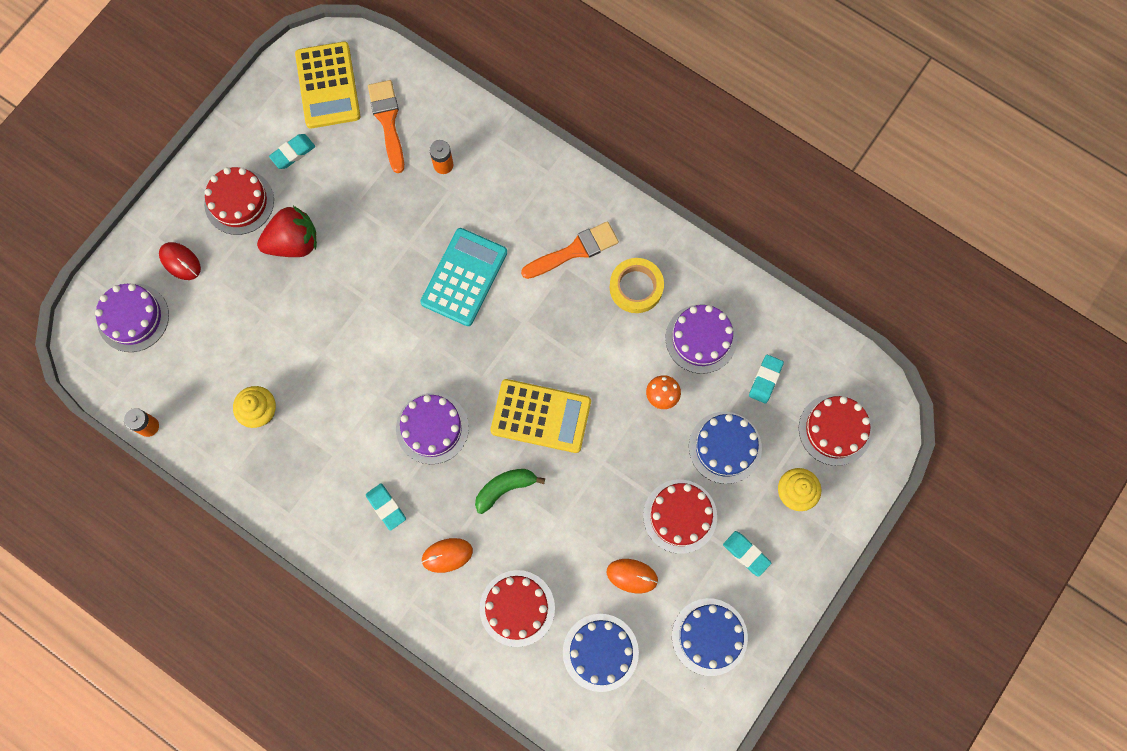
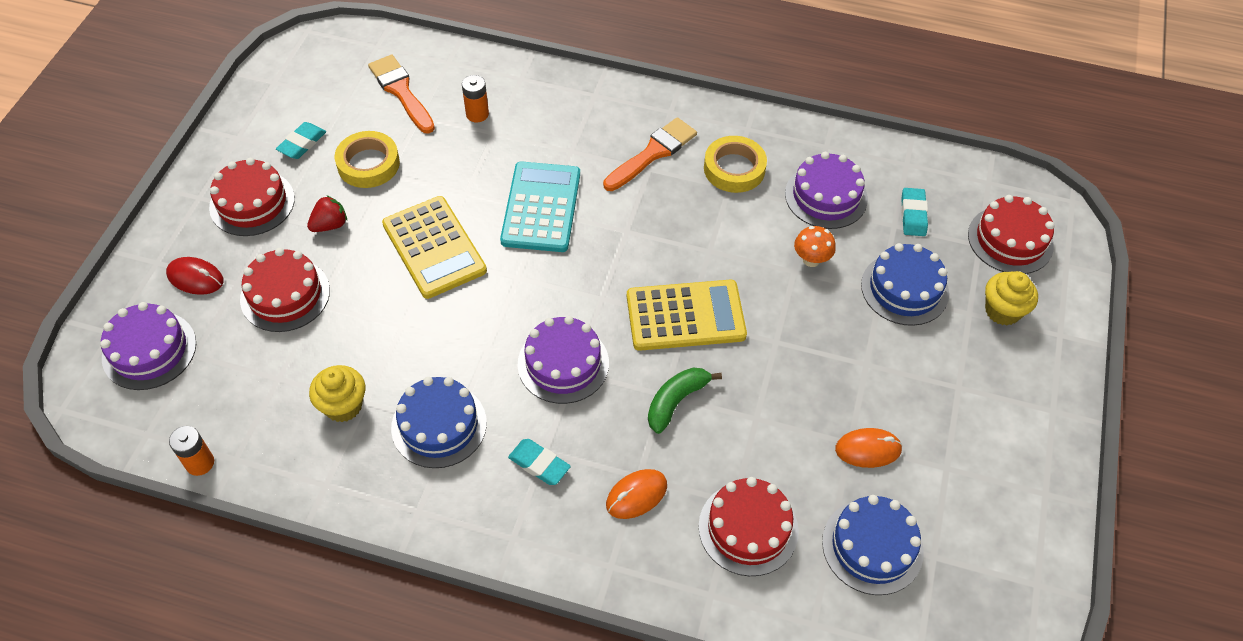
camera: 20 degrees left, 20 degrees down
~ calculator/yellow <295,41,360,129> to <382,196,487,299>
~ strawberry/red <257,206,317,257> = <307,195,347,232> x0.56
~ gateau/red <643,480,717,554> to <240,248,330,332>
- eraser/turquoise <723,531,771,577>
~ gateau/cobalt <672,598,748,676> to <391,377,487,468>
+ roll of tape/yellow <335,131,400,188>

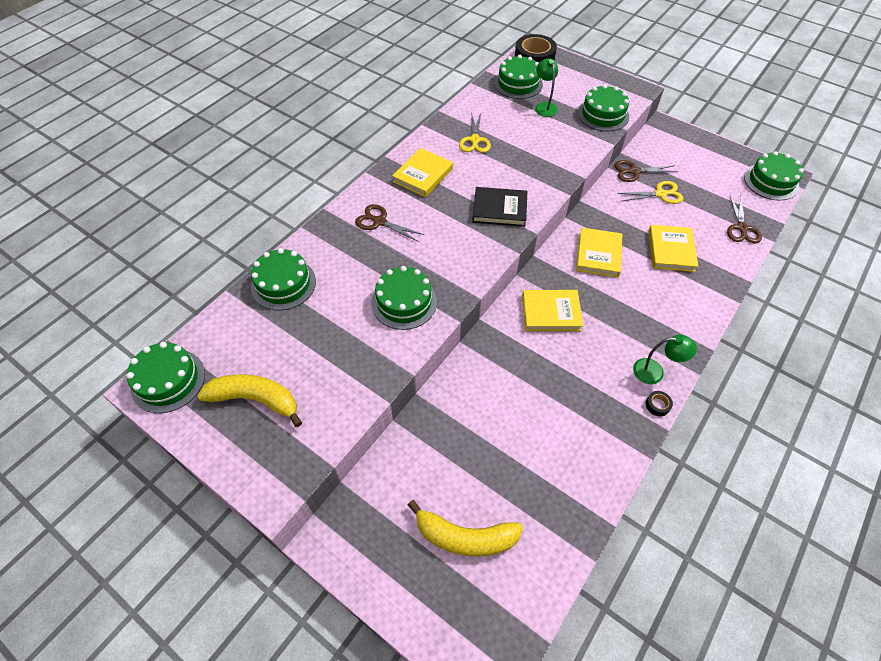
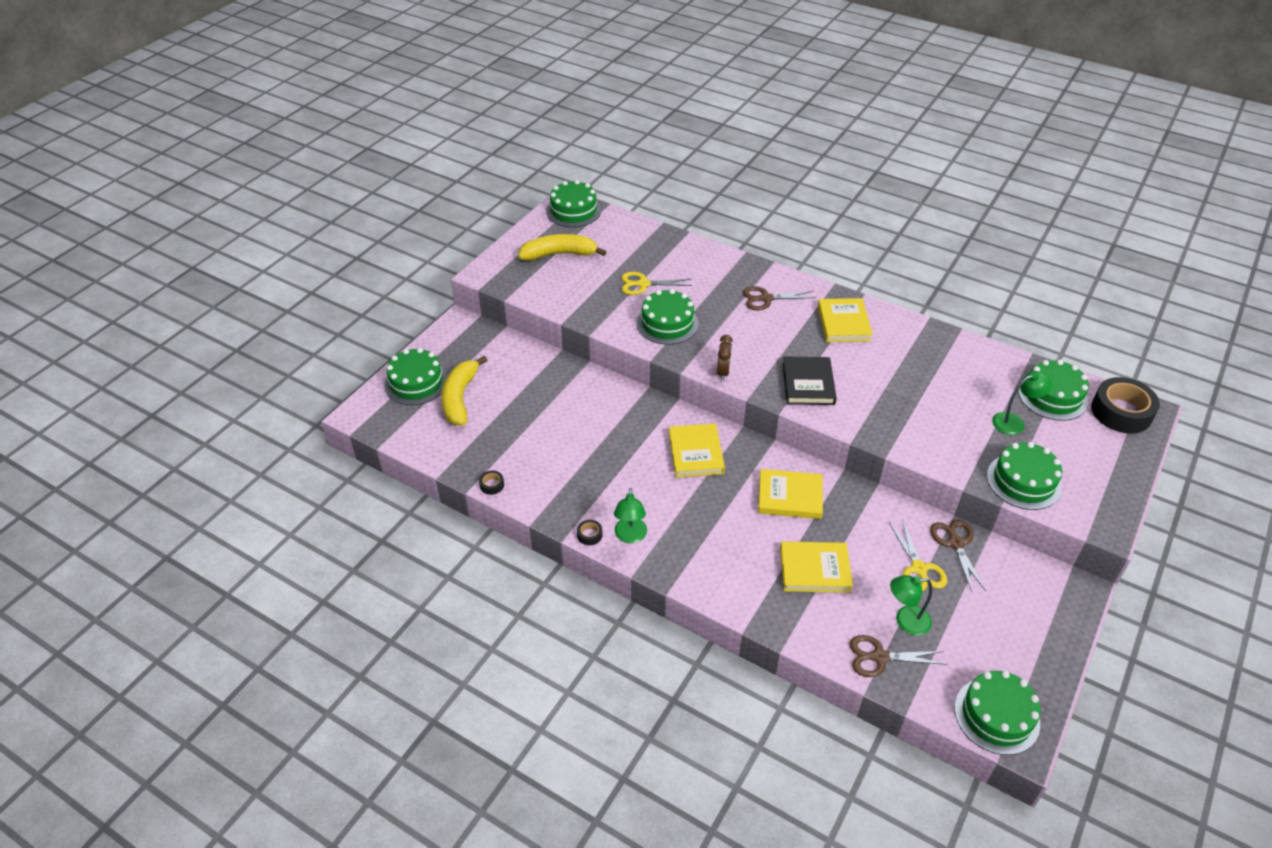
camera: 85 degrees right, 10 degrees down
~ shears/yellow <459,112,491,153> to <621,272,693,295>
~ hardback/yellow <392,148,453,197> = <818,298,873,342> 60 degrees clockwise
~ shears/dark brown <355,204,425,242> = <743,286,816,310> 120 degrees counterclockwise
~ gateau/green <251,248,316,310> to <384,348,448,405>
~ banana/yellow <197,374,302,427> = <518,234,606,261> 105 degrees counterclockwise
+ clock/dark brown <717,335,733,381>
+ roll of tape/jet-black <479,470,504,495>
+ reading lamp/green <890,575,932,635>

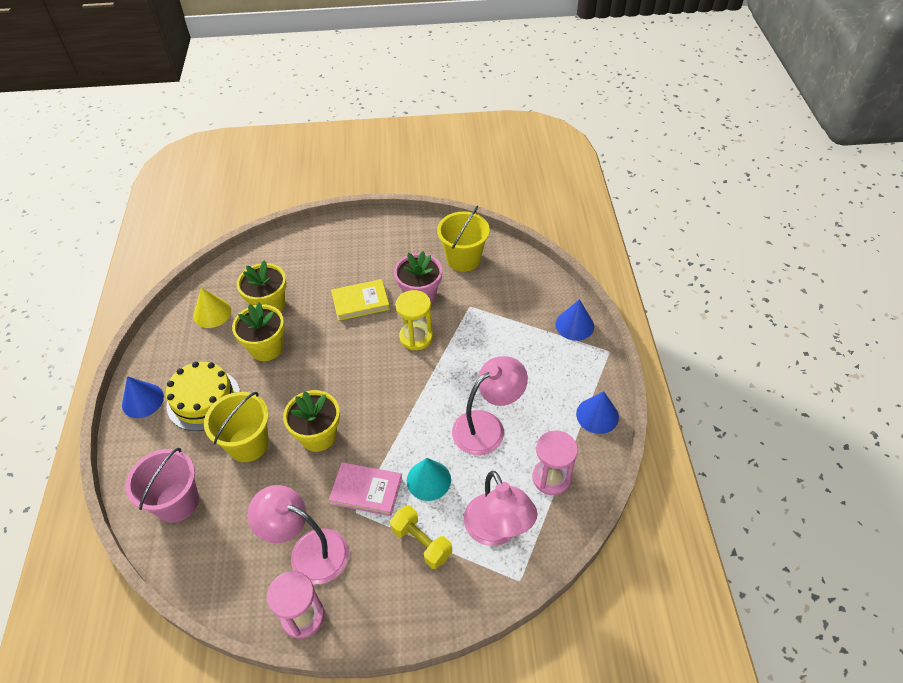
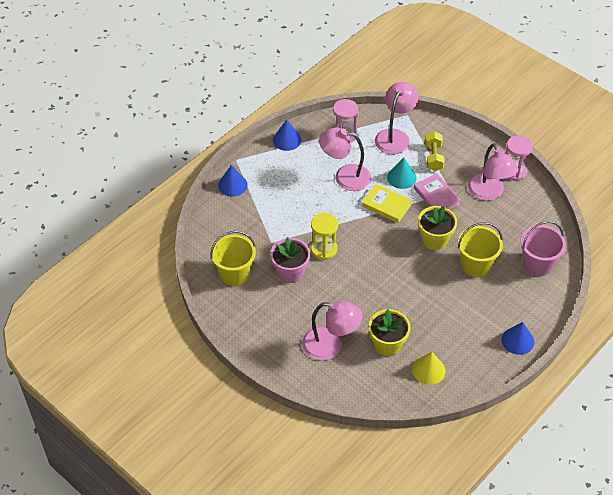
camera: 135 degrees left, 0 degrees up
~ hardback/yellow <331,279,390,321> to <362,184,412,223>
- potted plant/yellow <232,303,285,361>
- gateau/yellow <166,361,240,431>
+ reading lamp/pink <302,301,363,360>

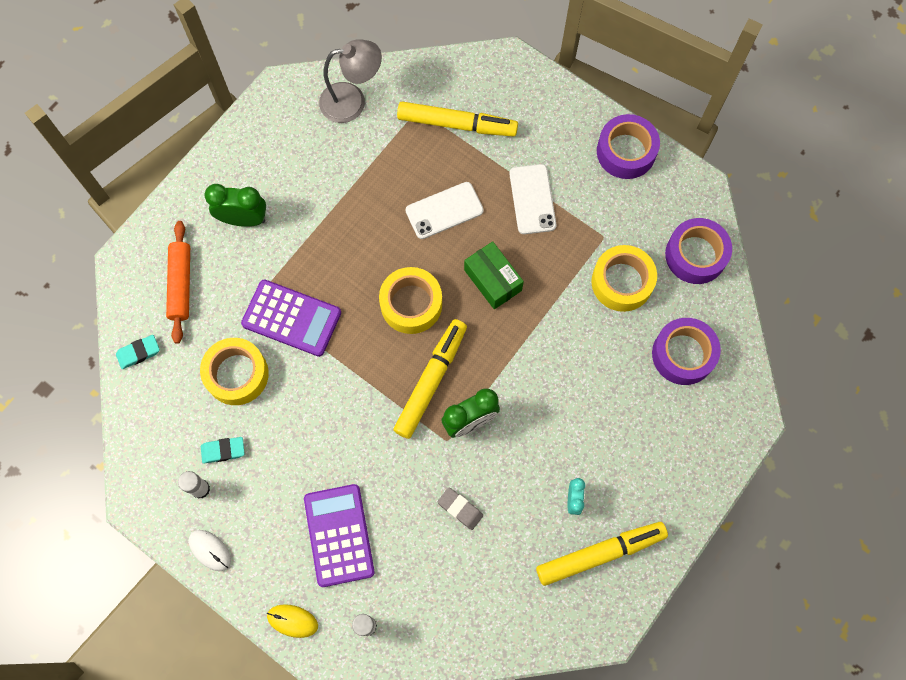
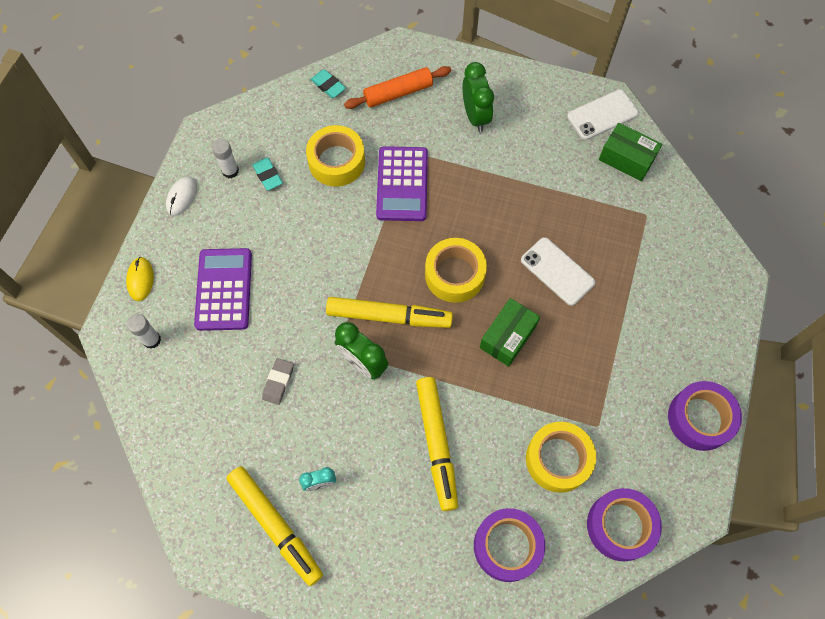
camera: 70 degrees right, 5 degrees down
~ reading lamp/grey <319,39,382,123> to box/green <599,123,662,181>
~ felt pen/yellow <397,102,518,137> to <416,377,458,511>
~ mobile phone/white <509,164,556,234> to <567,89,639,140>
~ calculator/violet <304,484,375,587> = <194,248,252,331> 60 degrees counterclockwise

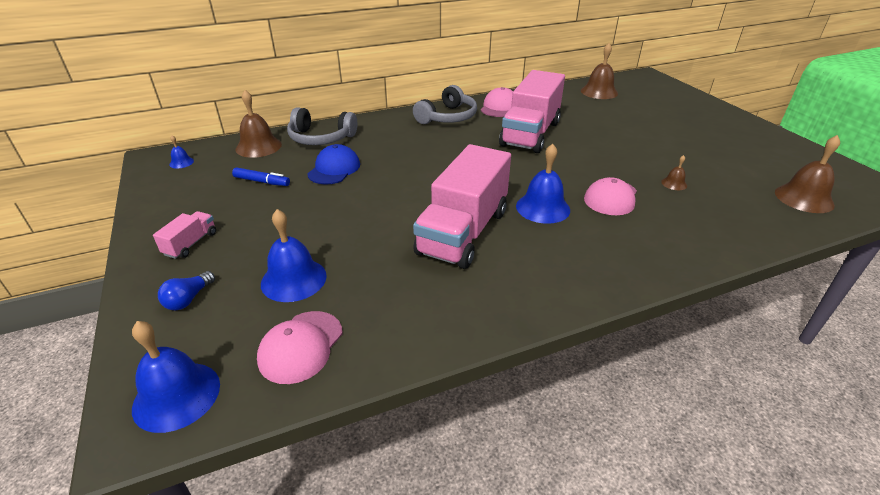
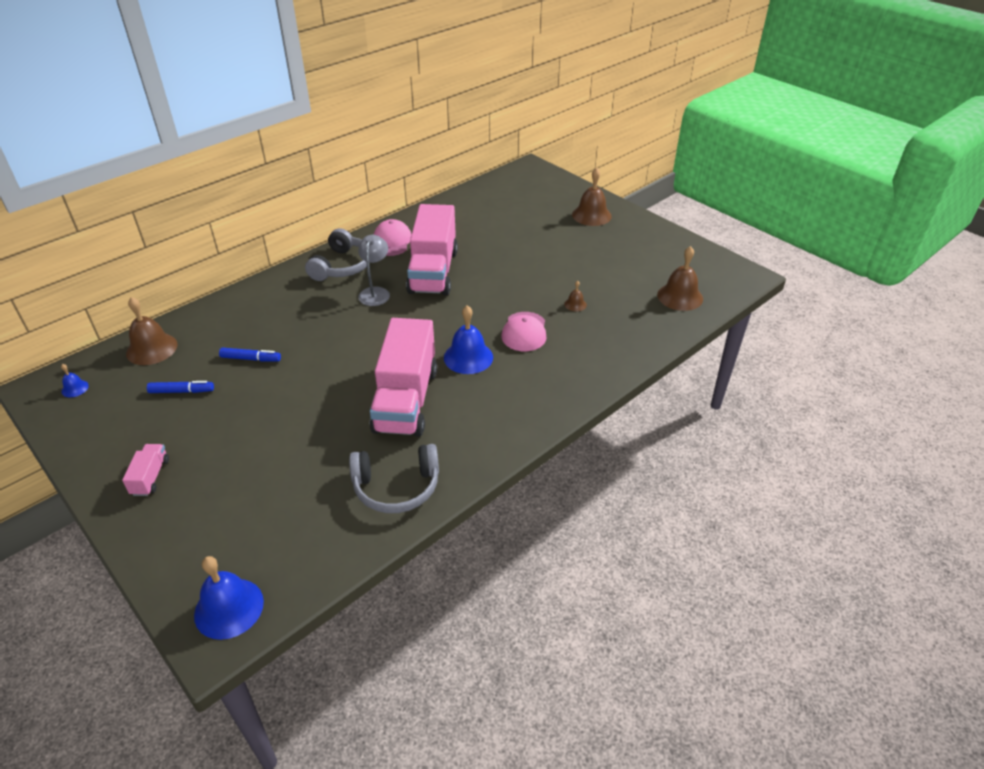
camera: 20 degrees left, 5 degrees up
~ hand bell/dark brown <581,43,618,99> to <572,168,612,226>
~ over-ear headphones/grey <287,107,357,145> to <349,444,439,513>
~ cap/cobalt <307,144,360,185> to felt pen/cobalt <219,347,281,362>
- hand bell/cobalt <261,209,327,302>
- bulb/cobalt <158,271,215,310>
- cap/pink <257,311,343,384>
+ reading lamp/grey <358,235,390,306>

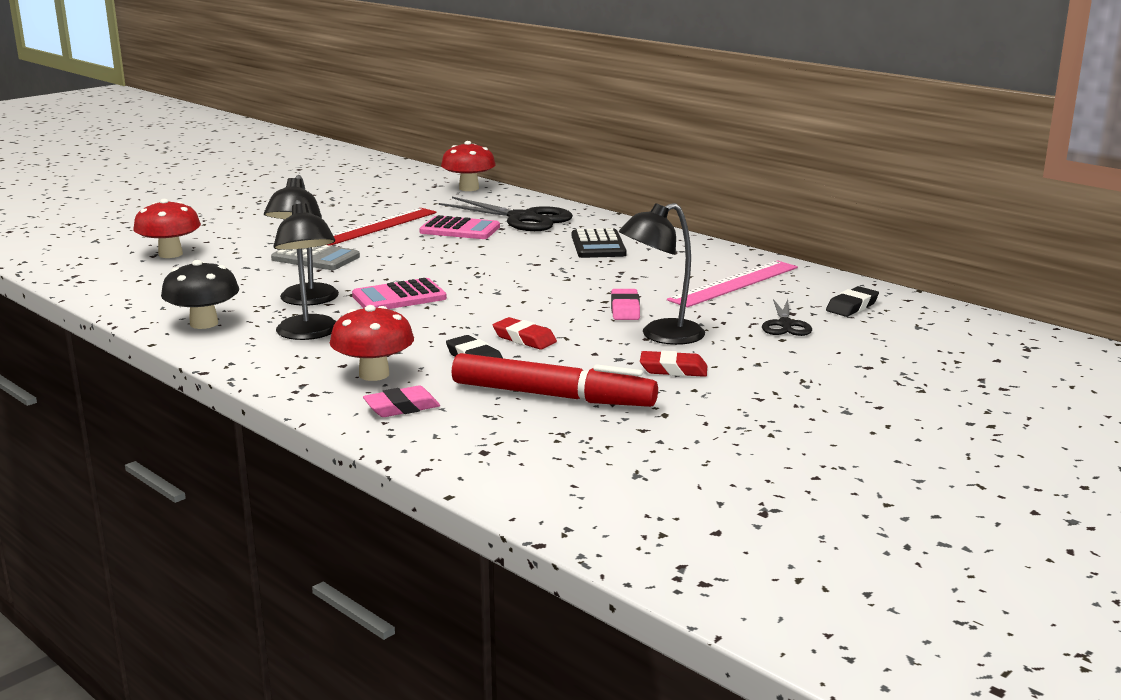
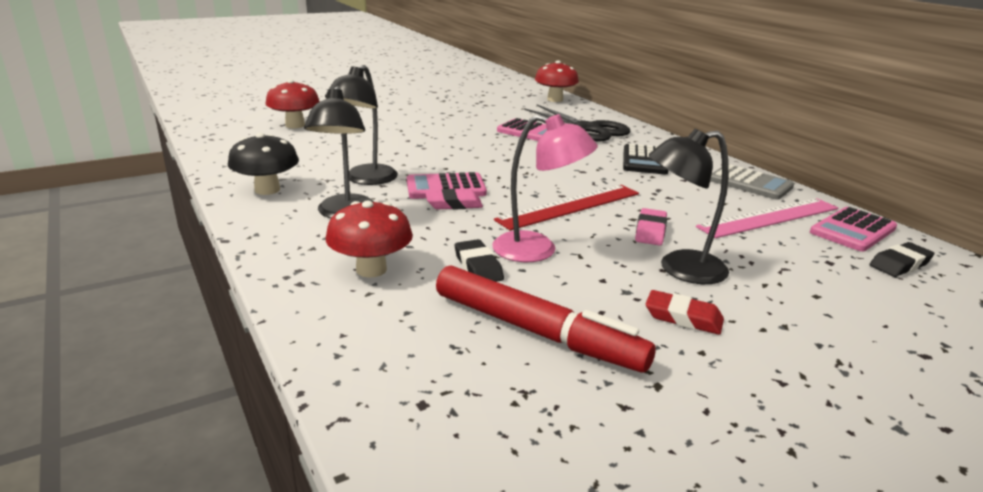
camera: 15 degrees right, 5 degrees up
~ straightedge/red <328,208,437,246> to <494,185,639,231>
~ calculator/grey <271,245,360,270> to <710,164,794,200>
- shears/jet-black <762,299,812,336>
~ eraser/red <493,317,557,350> to reading lamp/pink <492,114,598,262>
~ eraser/pink <363,386,440,417> to <425,189,483,210>
+ calculator/pink <810,207,897,252>

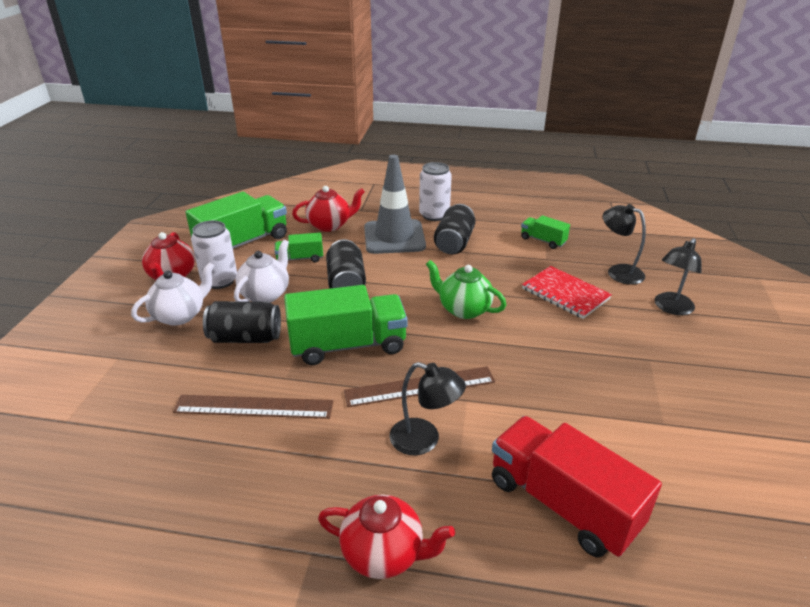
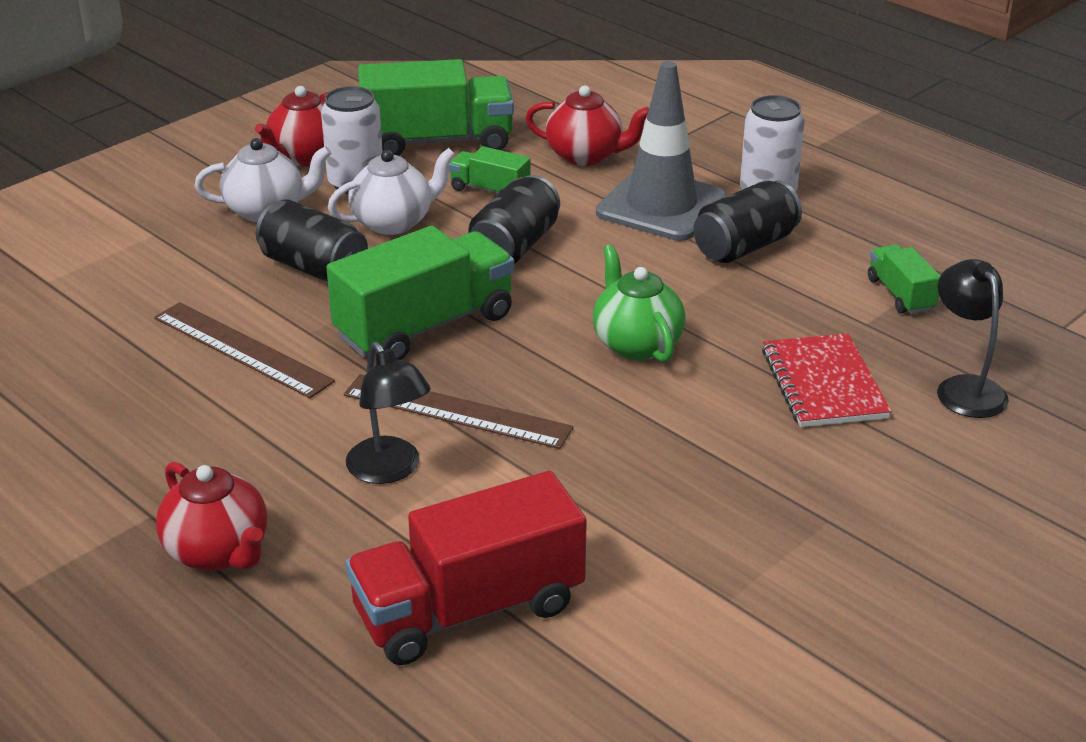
camera: 35 degrees right, 0 degrees up
- reading lamp/jet-black <655,238,701,315>
~ lorry/green <284,285,408,365> = <326,226,514,360> 60 degrees counterclockwise
~ lorry/red <492,416,662,558> = <346,471,587,665> 105 degrees counterclockwise

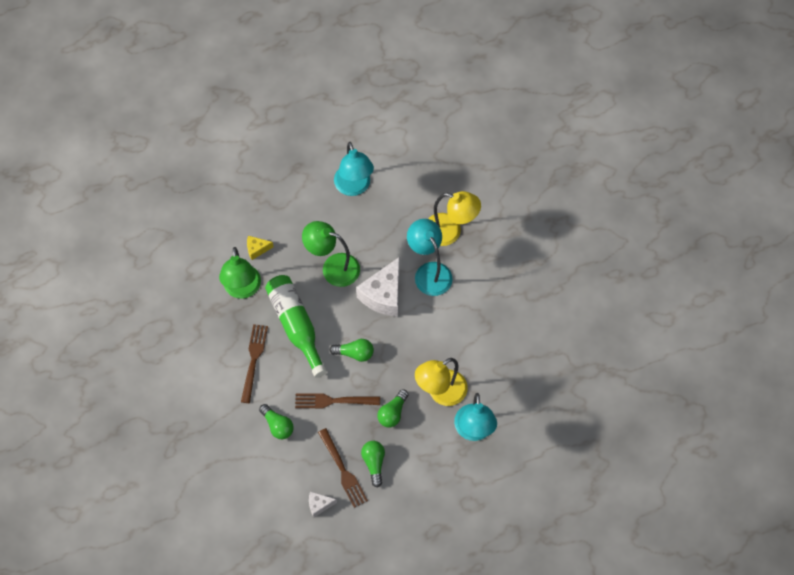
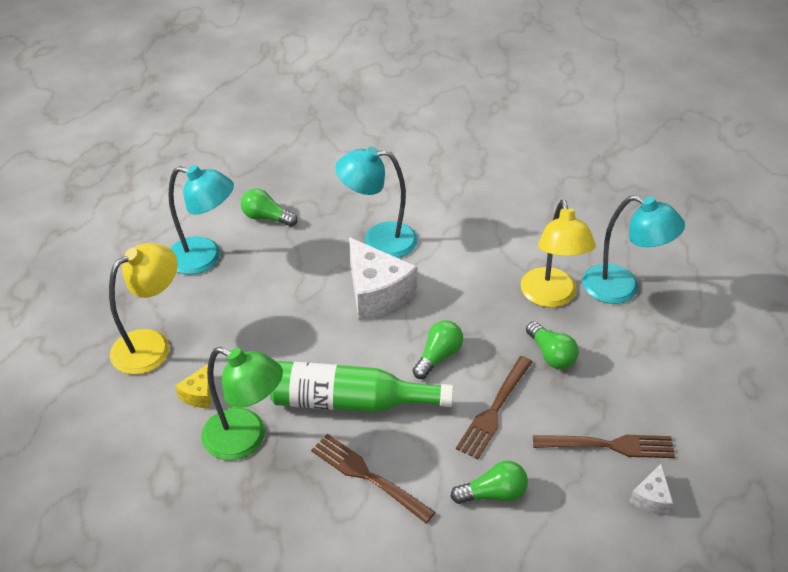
camera: 60 degrees left, 20 degrees down
~ reading lamp/yellow <428,191,481,246> to <109,243,178,375>
- reading lamp/green <302,221,360,287>
~ bulb/green <361,441,385,487> to <241,188,298,227>

